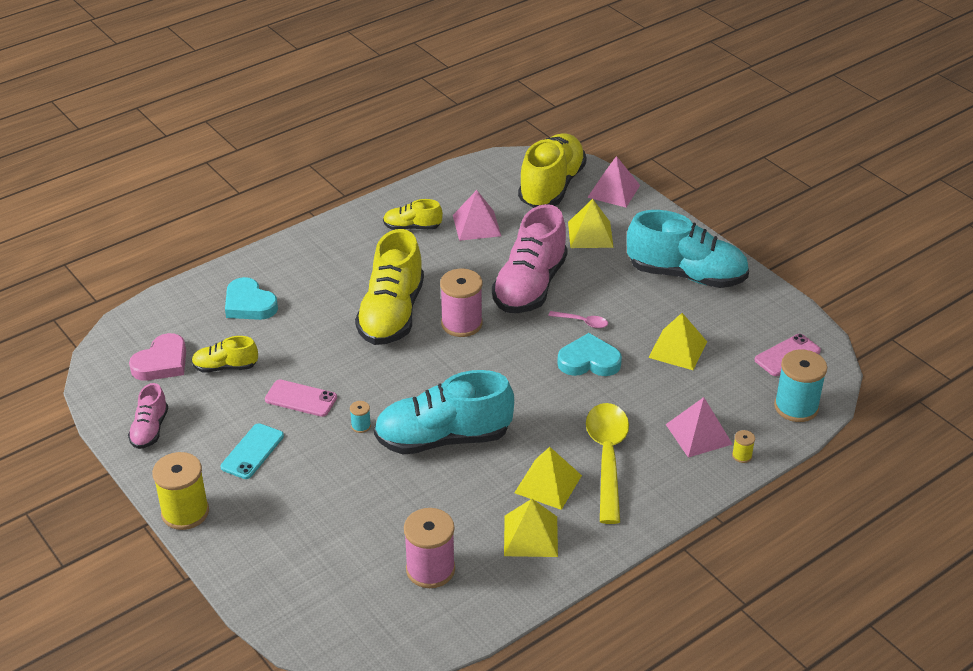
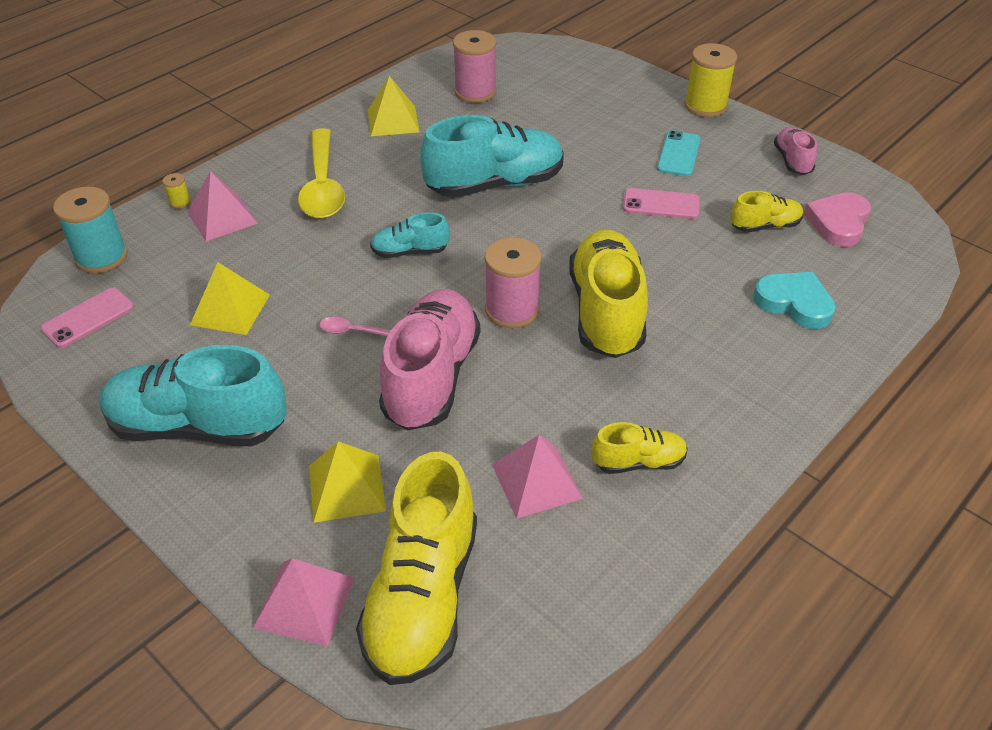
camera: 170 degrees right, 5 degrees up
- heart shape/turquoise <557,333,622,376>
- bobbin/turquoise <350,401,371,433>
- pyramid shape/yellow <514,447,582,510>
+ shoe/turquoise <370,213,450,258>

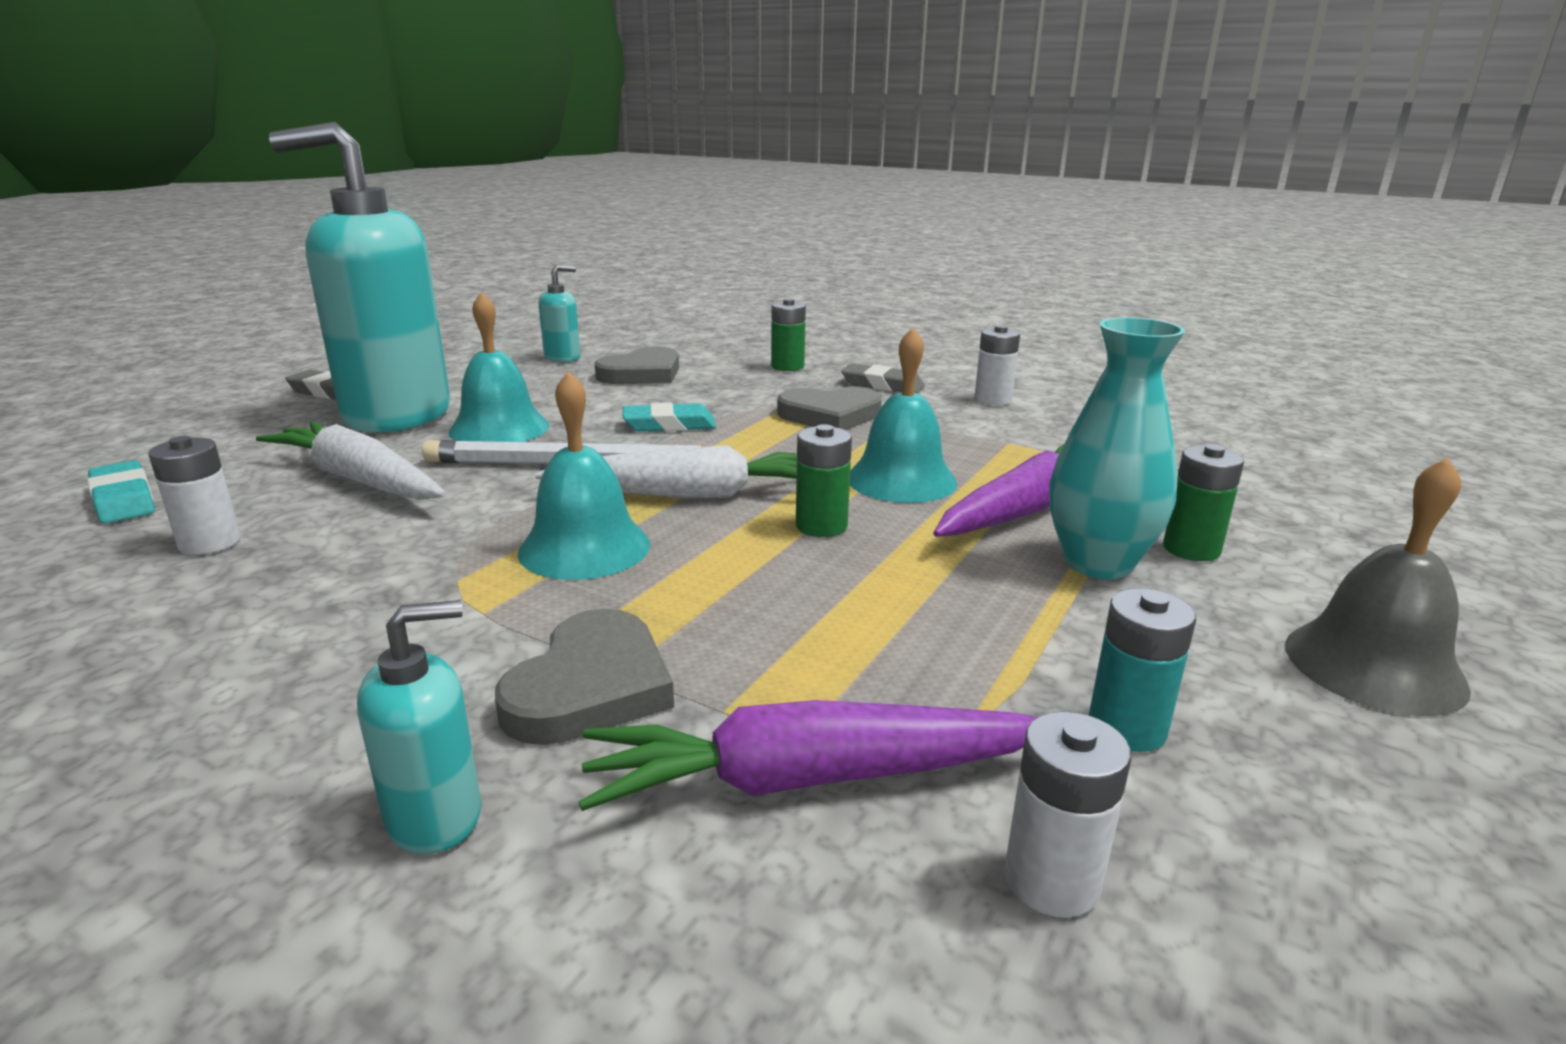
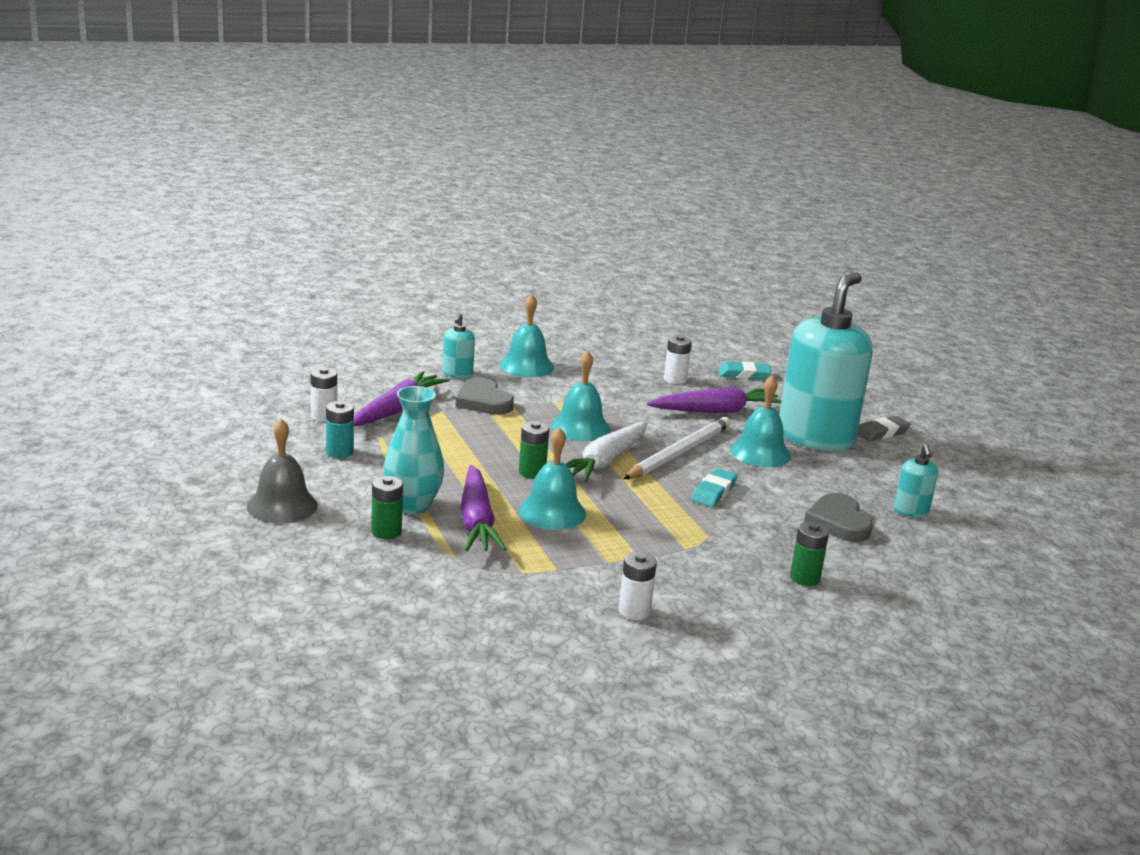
camera: 125 degrees right, 0 degrees up
- eraser/grey <841,363,925,393>
- heart shape/grey <777,387,882,430>
~ root vegetable/white <256,421,446,500> to root vegetable/violet <647,386,781,413>
+ hand bell/turquoise <499,294,554,377>

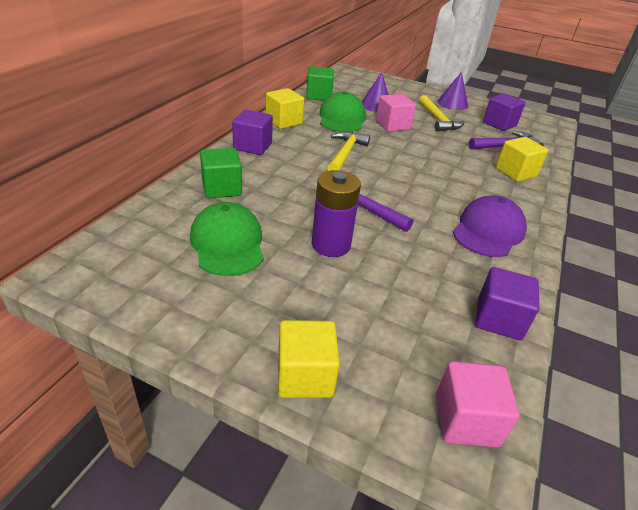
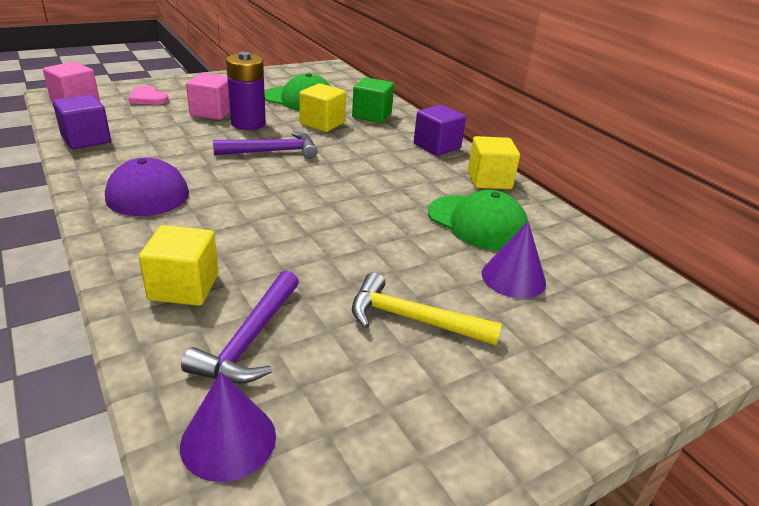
camera: 125 degrees right, 5 degrees down
- cube/green <306,66,334,101>
~ cone shape/violet <437,72,468,110> to <180,372,276,482>
- cube/violet <483,93,525,131>
~ cube/pink <376,94,416,132> to <186,73,230,120>
- carpenter's hammer/yellow <327,131,370,171>
~ cube/yellow <278,320,340,398> to <299,83,346,132>
+ heart shape/pink <128,86,169,105>

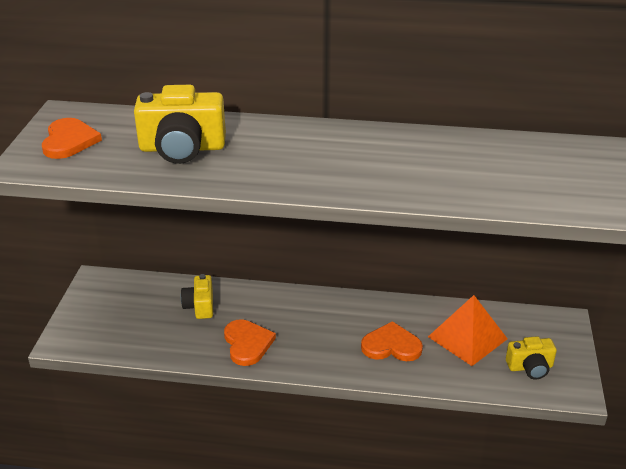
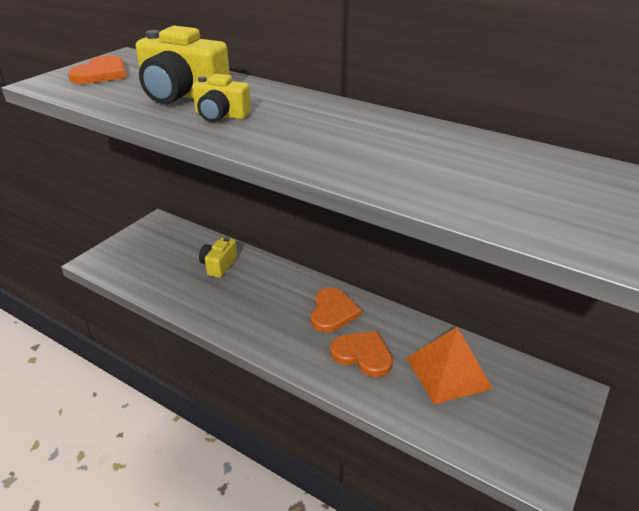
camera: 25 degrees right, 0 degrees up
~ heart shape/orange-coloured <224,319,276,366> to <310,288,362,333>
~ compact camera/yellow <506,336,557,379> to <192,74,251,122>

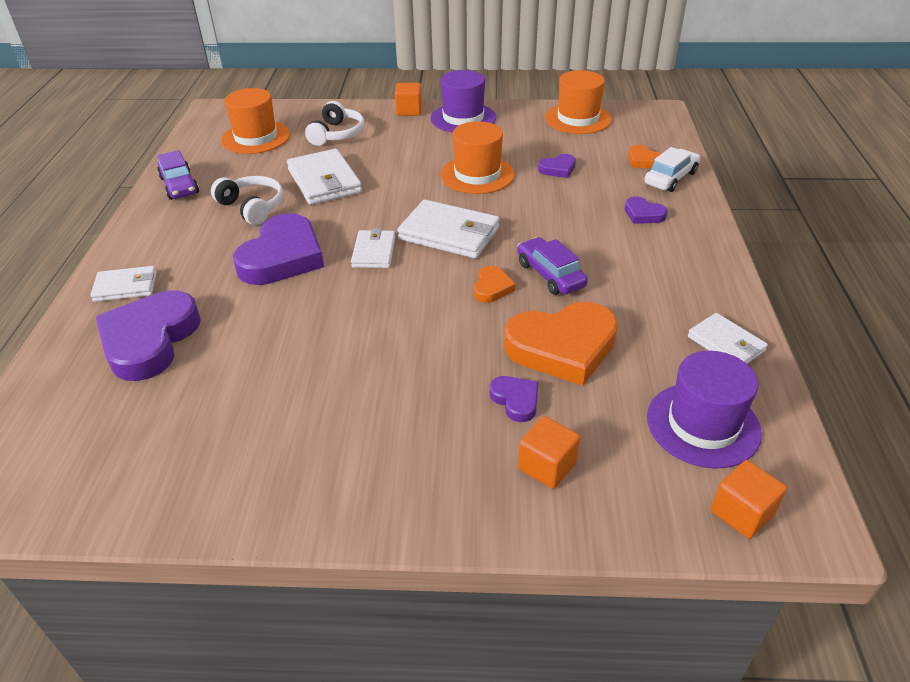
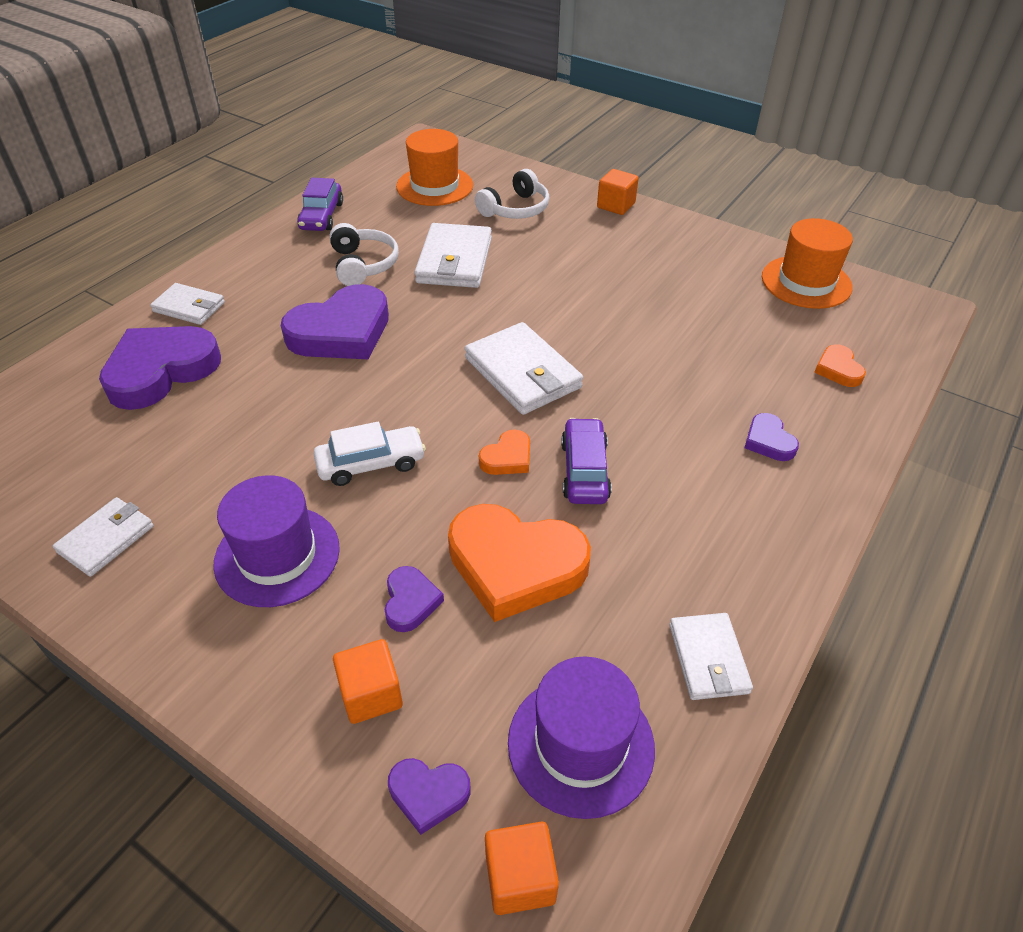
camera: 30 degrees right, 5 degrees up
~ top hat/violet <431,70,496,133> to <213,475,340,607>
- top hat/orange-coloured <441,121,515,194>
~ automobile/white <644,147,700,192> to <314,422,426,486>
~ heart shape/violet <538,154,576,178> to <388,758,471,835>
~ card wallet/white <351,228,396,268> to <53,497,154,577>

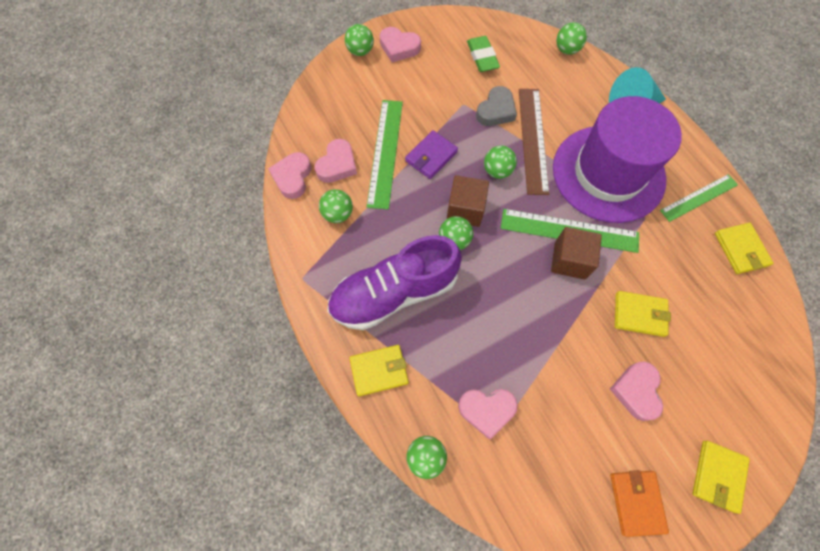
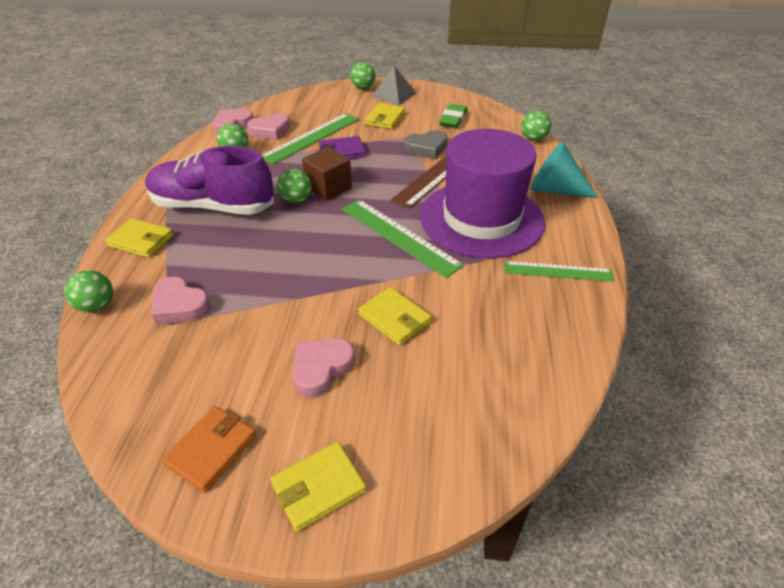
camera: 35 degrees right, 25 degrees down
~ heart shape/pink <380,27,421,62> to pyramid shape/grey <371,66,416,105>
- sphere/green <484,145,517,179>
~ card wallet/yellow <715,223,773,274> to <365,103,405,129>
- cube/dark brown <551,227,602,280>

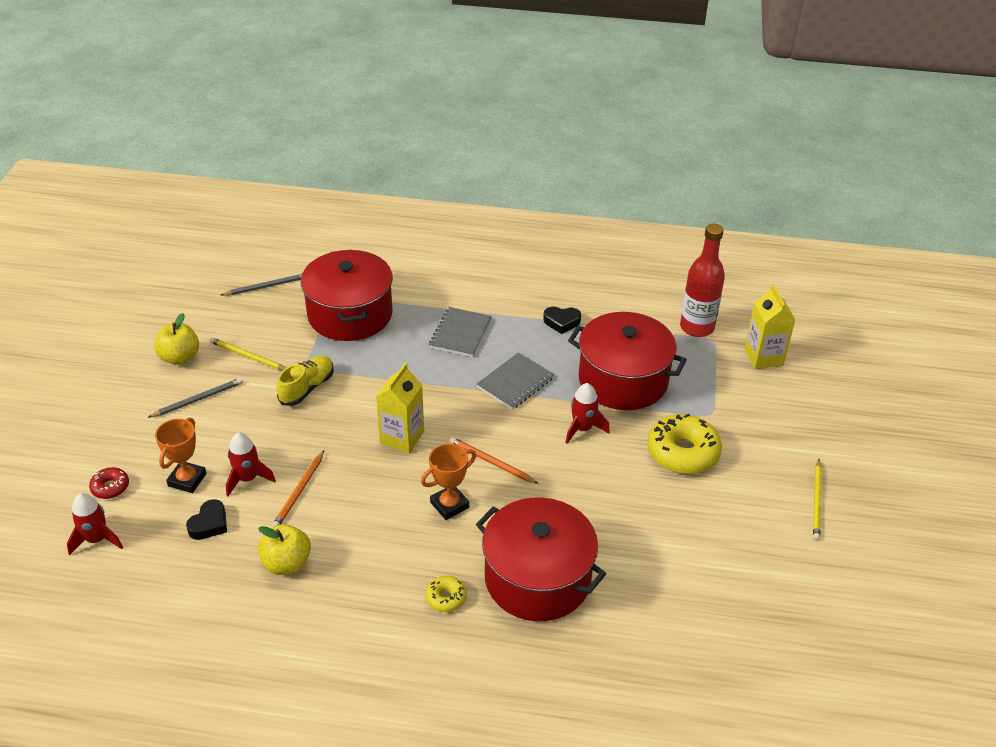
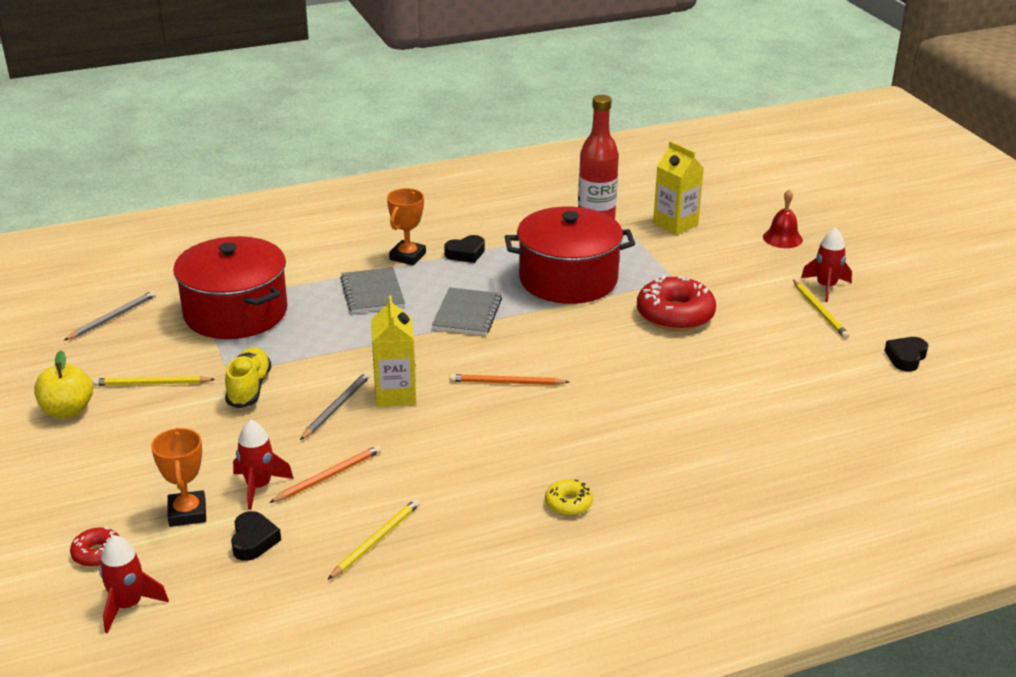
camera: 30 degrees left, 10 degrees down
~ pencil/grey <147,378,243,418> to <300,372,370,440>
~ toy rocket/red <565,383,610,444> to <801,228,852,302>
~ donut/yellow <648,413,722,474> to donut/red <637,276,716,331>
~ award cup/orange-coloured <421,443,476,520> to <387,188,426,266>
~ pencil/orange-coloured <272,451,324,528> = <269,445,381,503> 120 degrees counterclockwise
- cooking pot/red <476,497,606,621>
~ apple fruit/yellow <258,524,311,575> to pencil/yellow <328,499,420,580>
+ hand bell/red <763,189,803,248>
+ heart shape/jet-black <884,337,928,371>

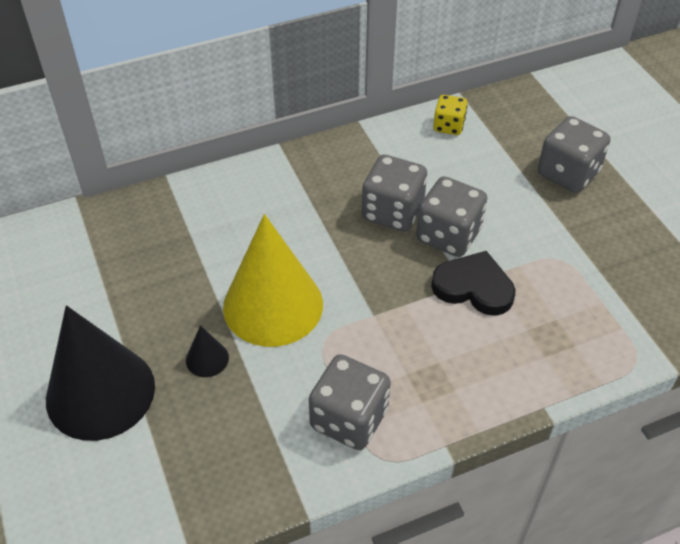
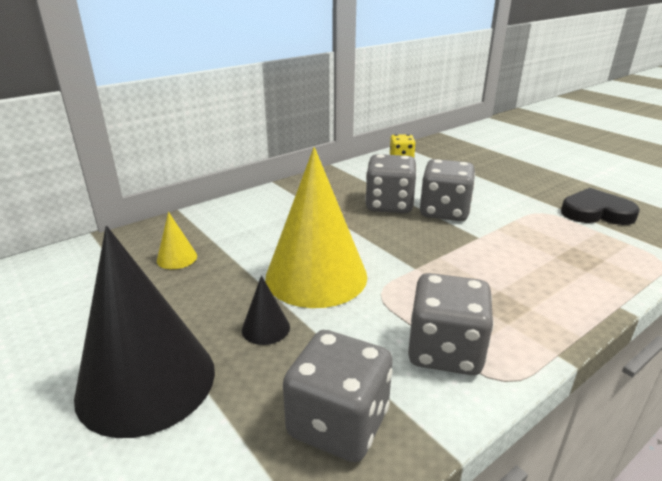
camera: 15 degrees left, 20 degrees down
~ game die/grey <538,116,610,193> to <283,330,393,462>
~ heart shape/jet-black <431,251,516,316> to <561,188,640,225>
+ cone shape/yellow <157,212,197,269>

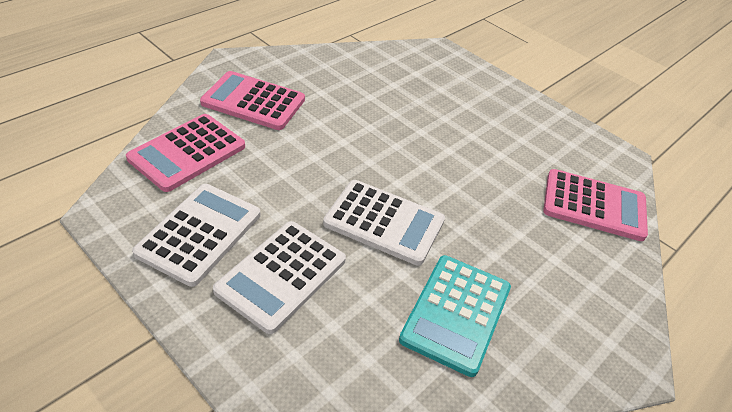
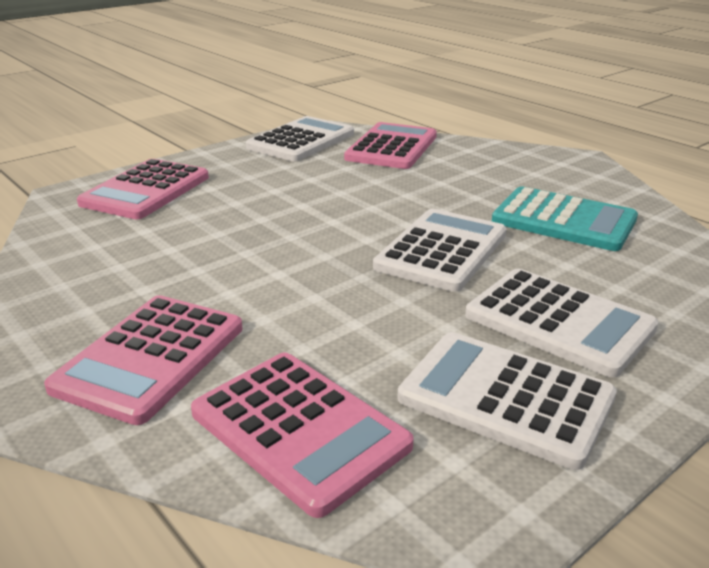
camera: 80 degrees left, 15 degrees down
+ calculator/white <246,116,354,162>
+ calculator/pink <77,159,209,219>

